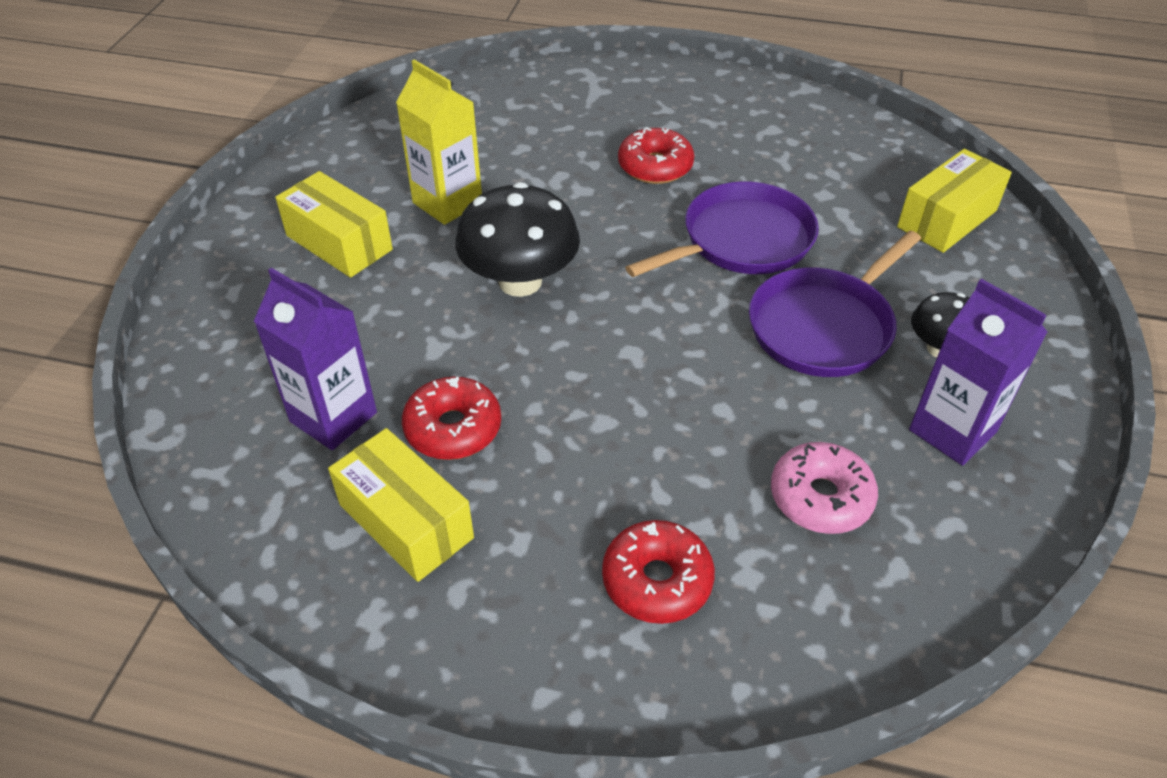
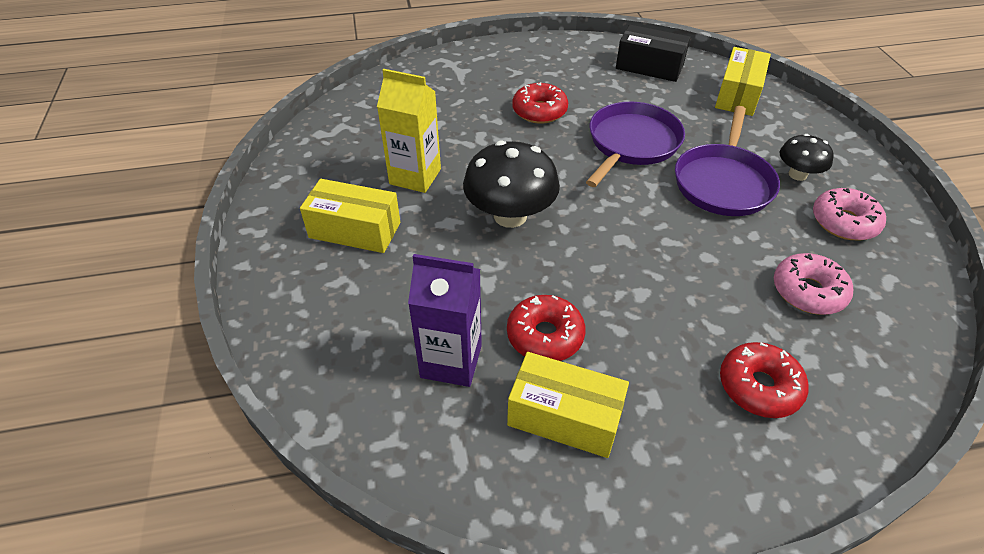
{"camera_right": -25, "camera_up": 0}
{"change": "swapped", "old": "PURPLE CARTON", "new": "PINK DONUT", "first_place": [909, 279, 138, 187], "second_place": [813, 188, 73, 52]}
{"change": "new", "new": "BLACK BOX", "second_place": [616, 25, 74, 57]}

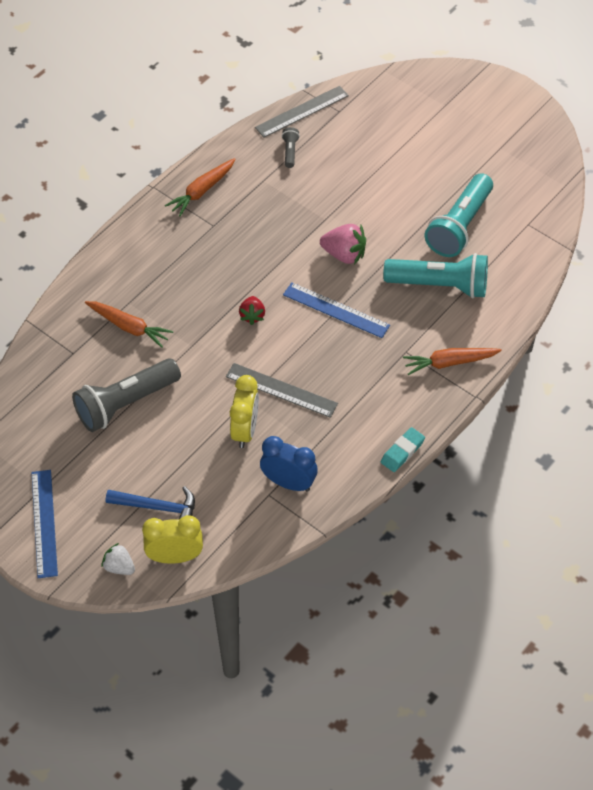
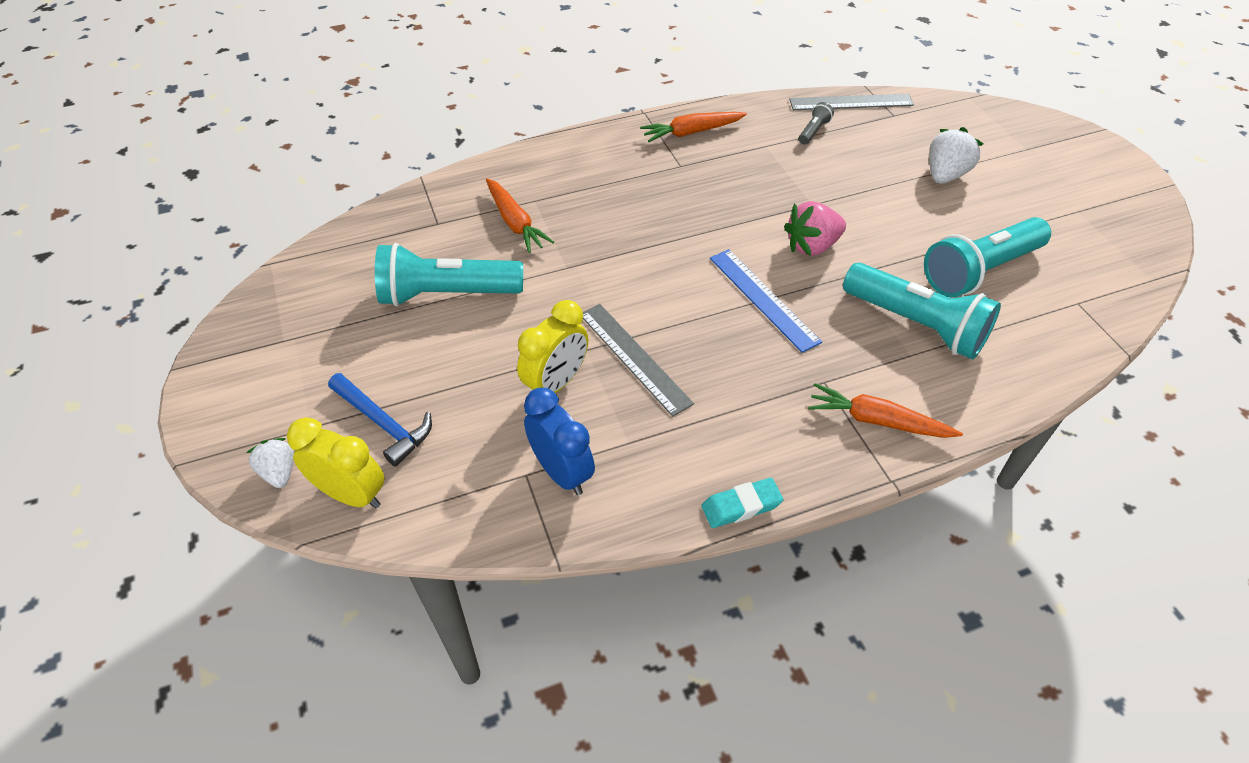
{"camera_right": 30, "camera_up": -5}
{"change": "gone", "old": "BLUE RULER", "first_place": [31, 470, 27, 108]}
{"change": "repainted", "old": "GREY FLASHLIGHT", "new": "TURQUOISE FLASHLIGHT", "first_place": [72, 358, 109, 74], "second_place": [375, 243, 148, 63]}
{"change": "gone", "old": "RED STRAWBERRY", "first_place": [239, 296, 26, 29]}
{"change": "rotated", "old": "PINK STRAWBERRY", "first_place": [320, 224, 46, 41], "second_place": [784, 201, 62, 55], "degrees": 105}
{"change": "new", "new": "WHITE STRAWBERRY", "second_place": [929, 127, 54, 57]}

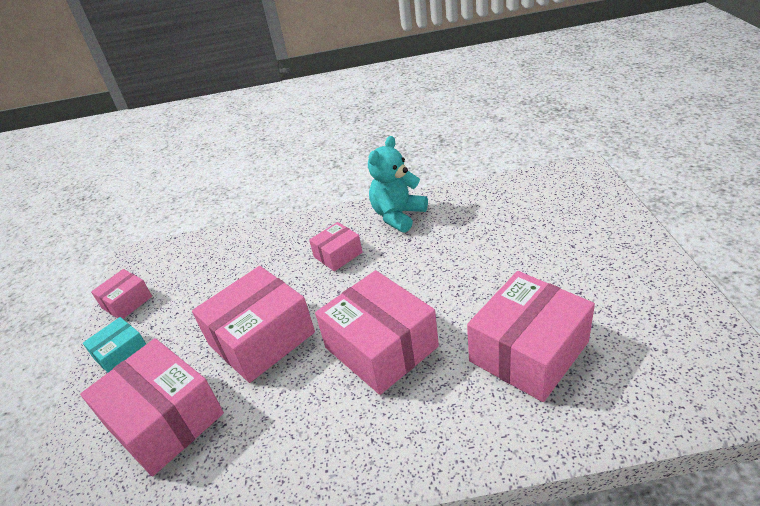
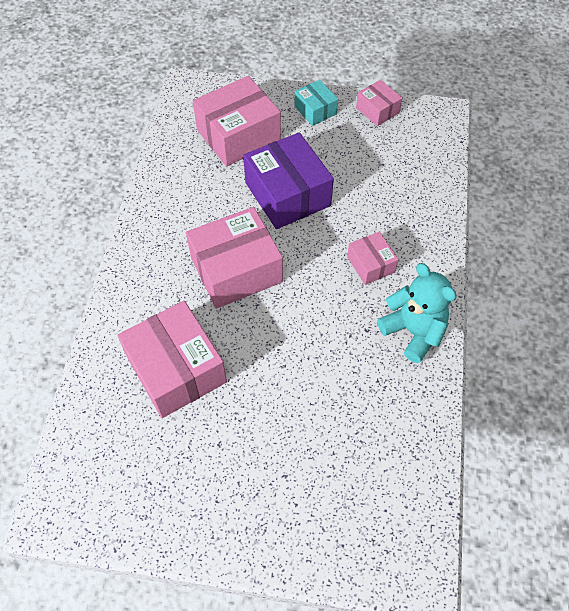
{"camera_right": 100, "camera_up": 20}
{"change": "repainted", "old": "PINK BOX", "new": "PURPLE BOX", "first_place": [192, 266, 123, 117], "second_place": [243, 132, 91, 97]}

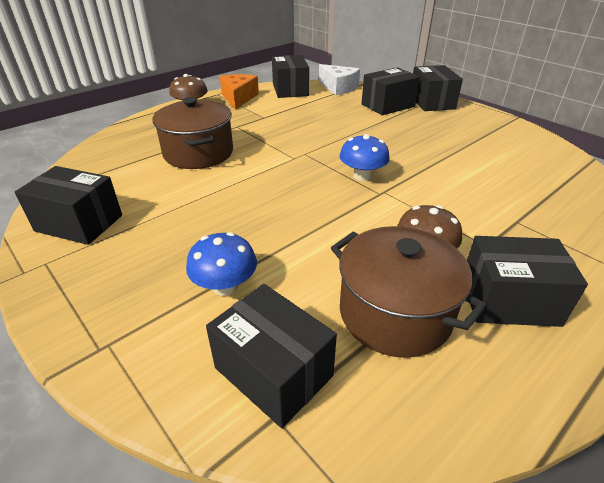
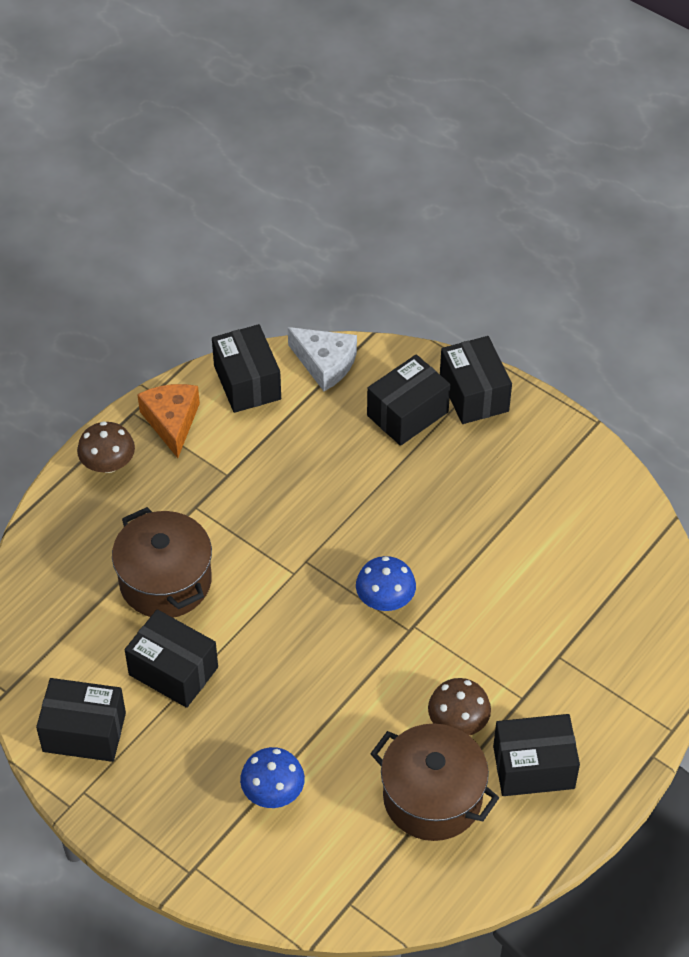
{"camera_right": -10, "camera_up": 15}
{"change": "shifted", "old": "BLACK BOX", "first_place": [206, 284, 131, 144], "second_place": [125, 609, 93, 99]}

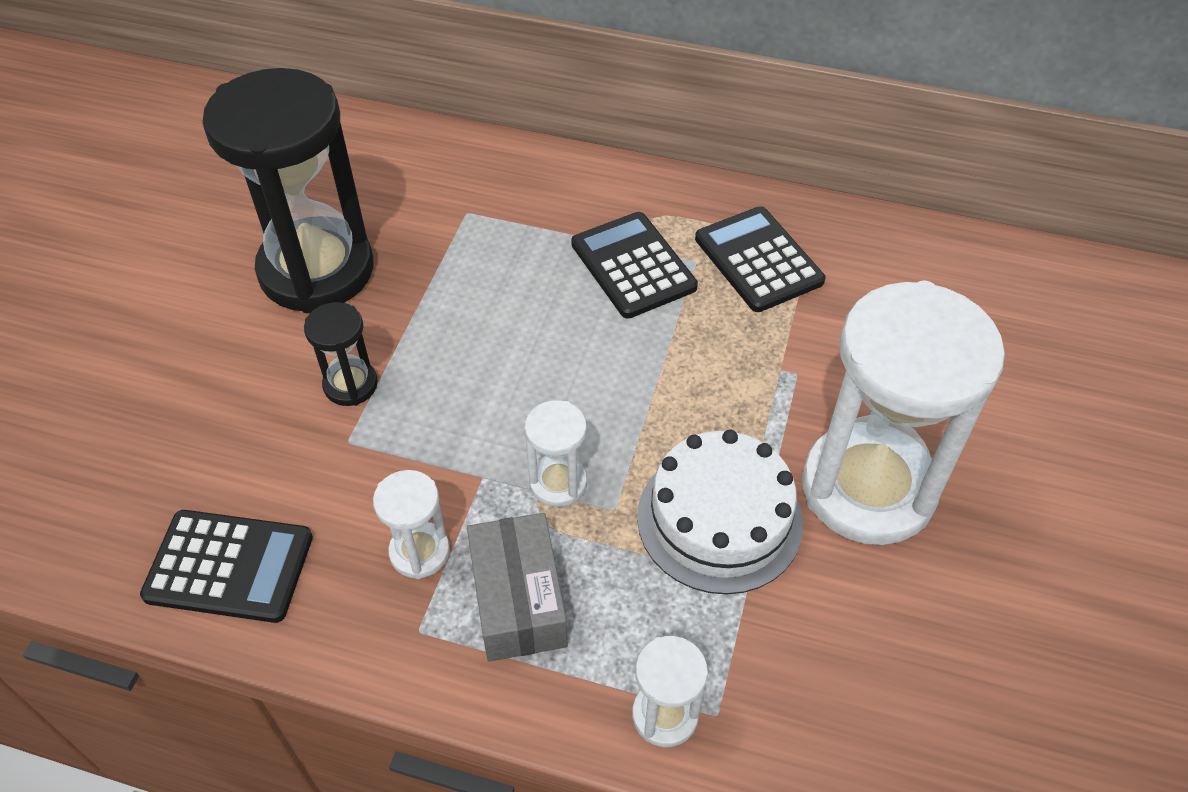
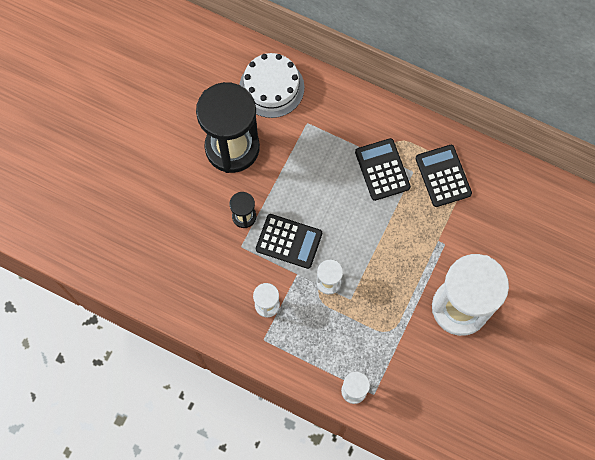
{"camera_right": 10, "camera_up": 20}
{"change": "shifted", "old": "BLACK CALCULATOR", "first_place": [140, 510, 173, 113], "second_place": [256, 214, 66, 55]}
{"change": "gone", "old": "GREY BOX", "first_place": [467, 513, 101, 149]}
{"change": "shifted", "old": "WHITE CAKE", "first_place": [637, 430, 166, 165], "second_place": [240, 53, 64, 65]}

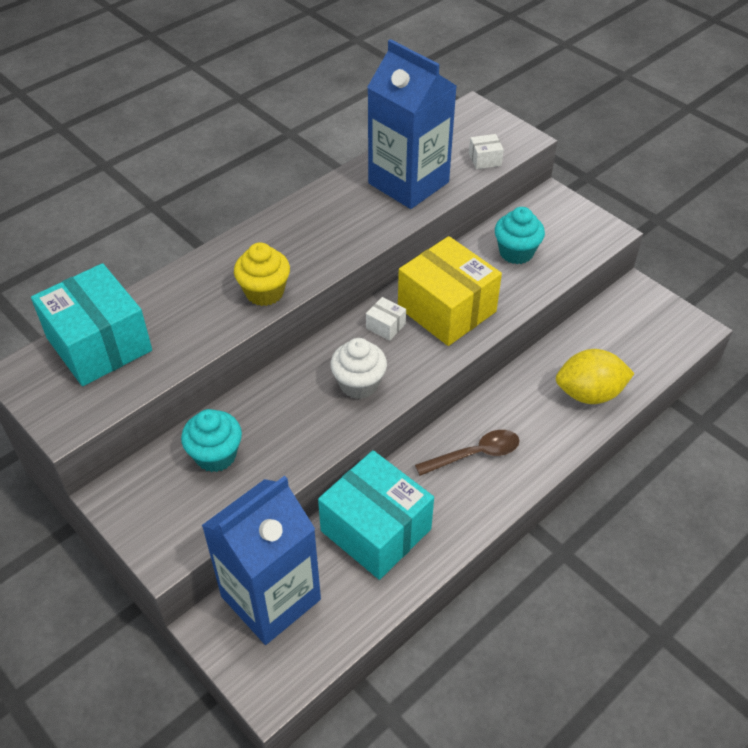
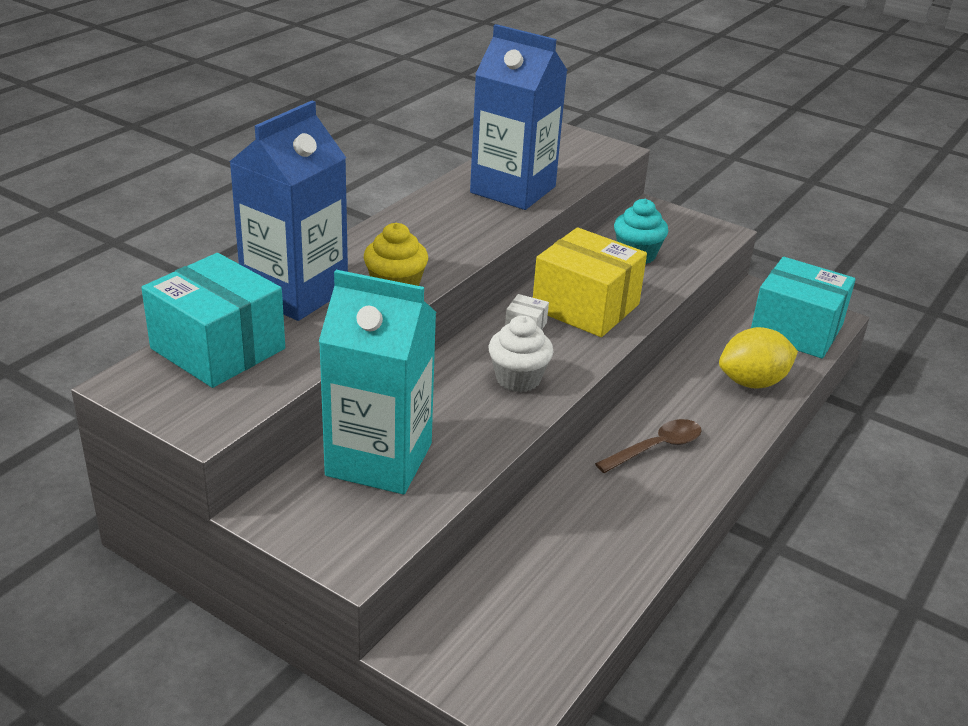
{"camera_right": -15, "camera_up": -15}
{"change": "swapped", "old": "TURQUOISE CUPCAKE", "new": "TURQUOISE CARTON", "first_place": [181, 409, 61, 63], "second_place": [319, 270, 117, 224]}
{"change": "shifted", "old": "BLUE CARTON", "first_place": [202, 476, 119, 169], "second_place": [229, 101, 119, 220]}
{"change": "shifted", "old": "TURQUOISE BOX", "first_place": [318, 450, 116, 130], "second_place": [751, 257, 105, 102]}
{"change": "gone", "old": "WHITE BOX", "first_place": [469, 134, 35, 35]}

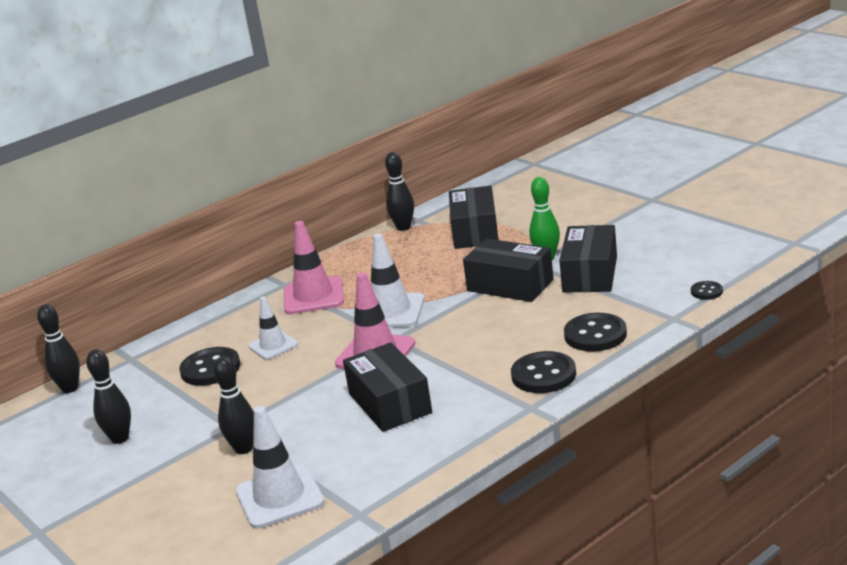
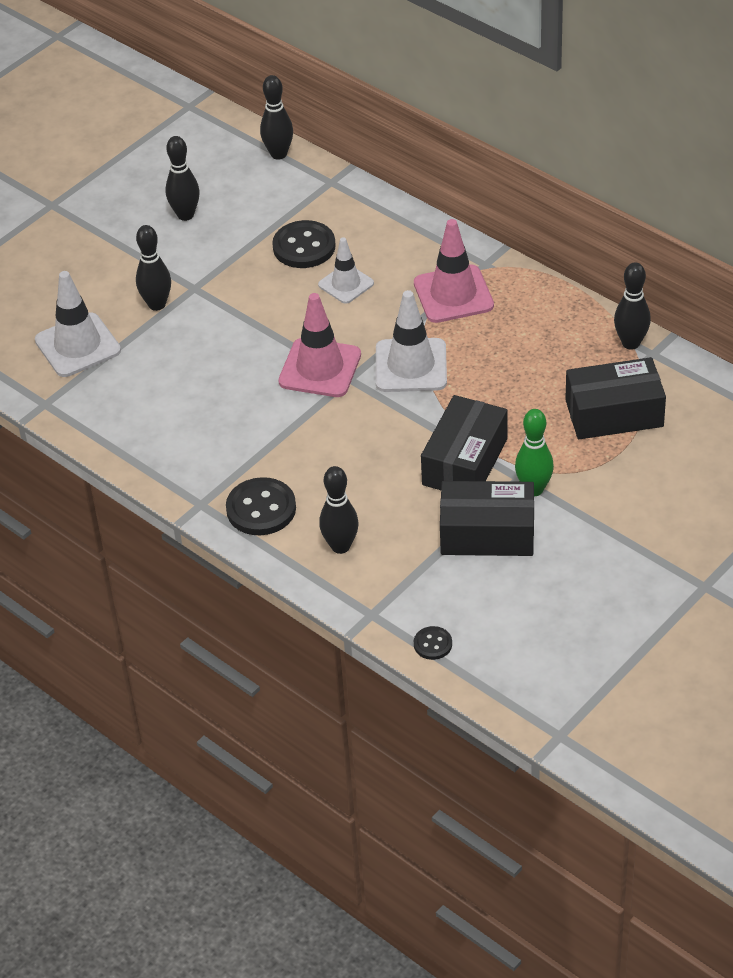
{"camera_right": 80, "camera_up": 20}
{"change": "gone", "old": "BLACK BOX", "first_place": [343, 342, 89, 90]}
{"change": "swapped", "old": "BLACK BUTTON", "new": "BLACK BOWLING PIN", "first_place": [564, 313, 63, 39], "second_place": [319, 466, 39, 88]}

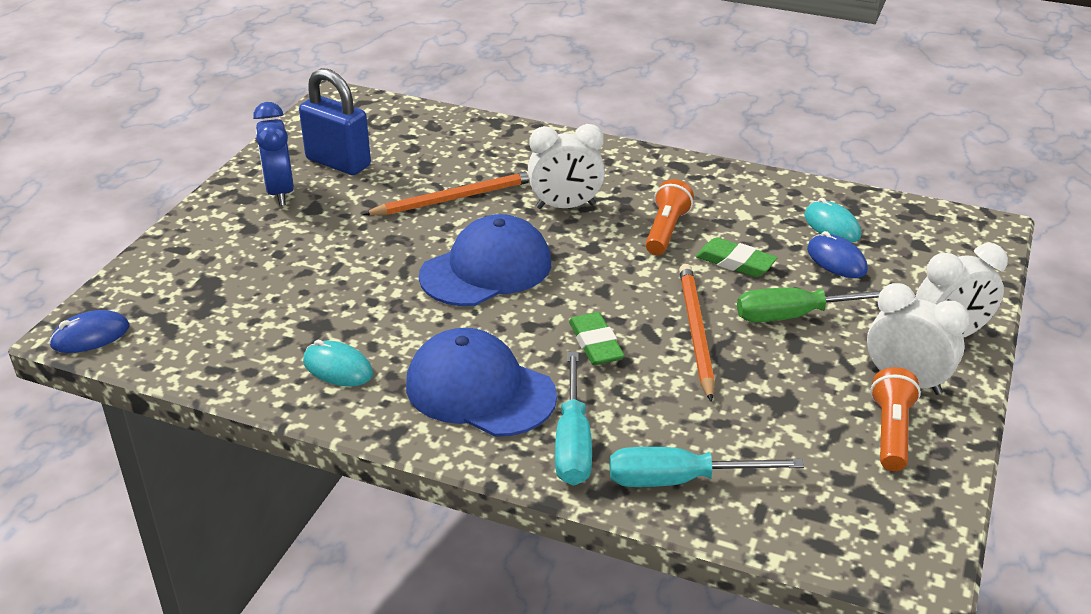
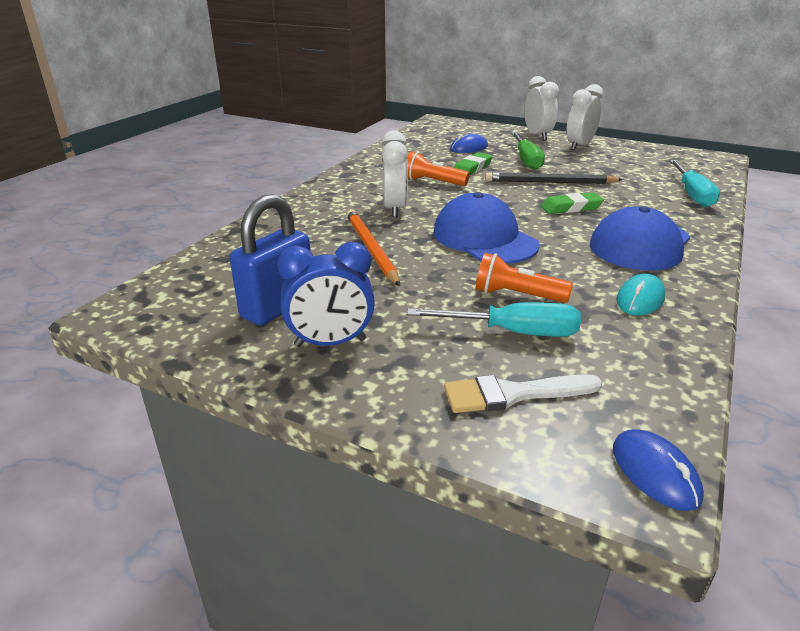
{"camera_right": -85, "camera_up": -5}
{"change": "shifted", "old": "TURQUOISE SCREWDRIVER", "first_place": [555, 352, 37, 134], "second_place": [407, 302, 174, 35]}
{"change": "repainted", "old": "ORANGE PENCIL", "new": "BLACK PENCIL", "first_place": [679, 264, 36, 138], "second_place": [485, 172, 138, 12]}
{"change": "gone", "old": "TURQUOISE MOUSE", "first_place": [804, 198, 57, 45]}
{"change": "shifted", "old": "ORANGE FLASHLIGHT", "first_place": [870, 367, 51, 104], "second_place": [475, 253, 98, 50]}
{"change": "new", "new": "WHITE BRUSH", "second_place": [444, 374, 158, 39]}

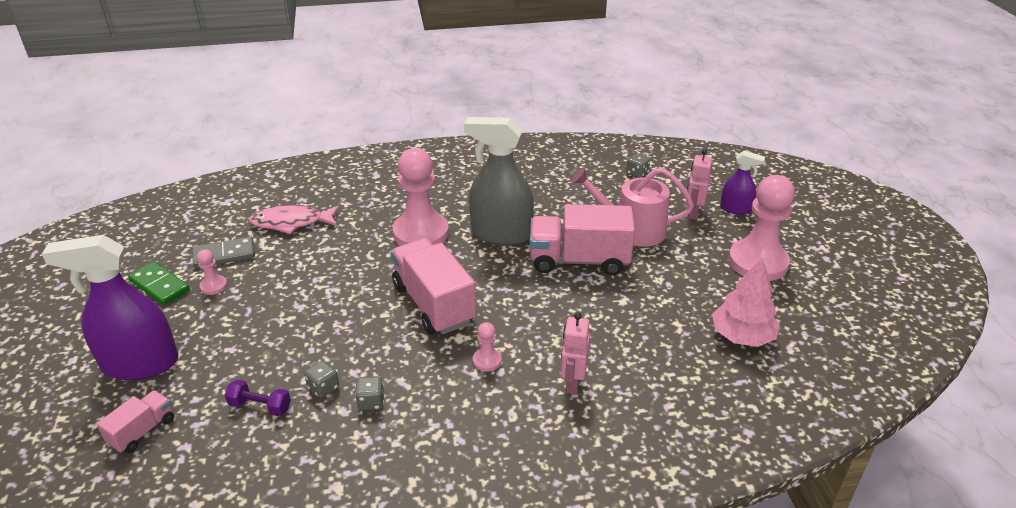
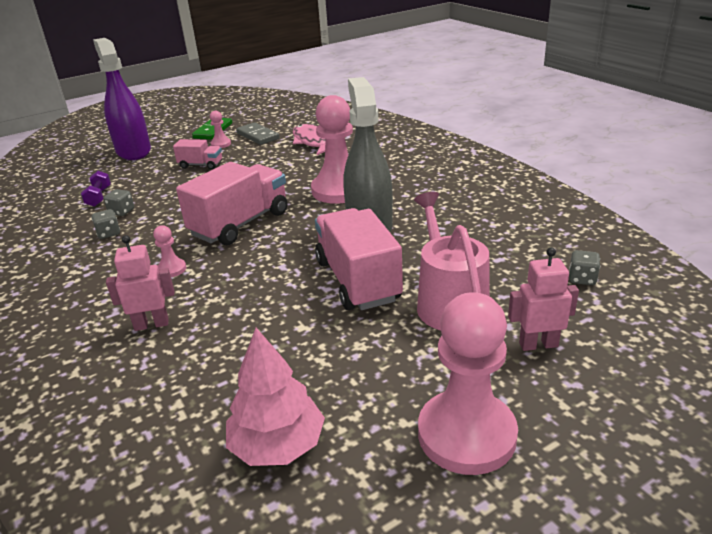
{"camera_right": 70, "camera_up": -5}
{"change": "shifted", "old": "PINK TRUCK", "first_place": [97, 390, 77, 63], "second_place": [173, 139, 49, 31]}
{"change": "gone", "old": "PURPLE SPRAY BOTTLE", "first_place": [720, 151, 45, 64]}

